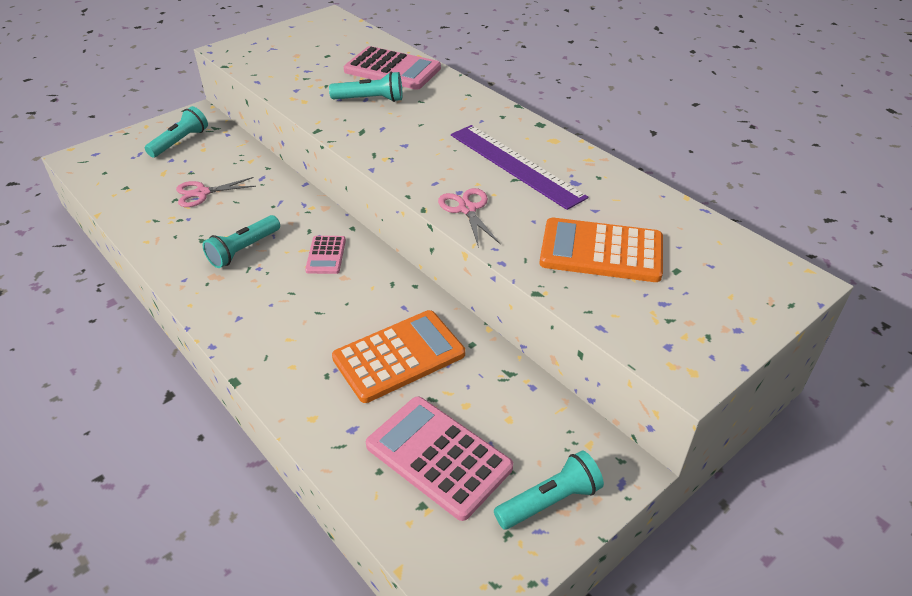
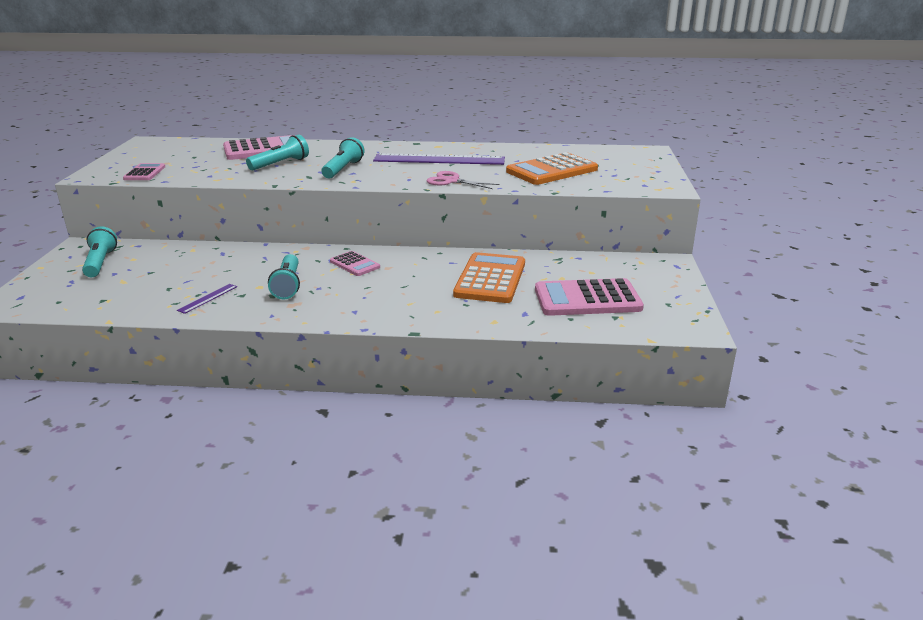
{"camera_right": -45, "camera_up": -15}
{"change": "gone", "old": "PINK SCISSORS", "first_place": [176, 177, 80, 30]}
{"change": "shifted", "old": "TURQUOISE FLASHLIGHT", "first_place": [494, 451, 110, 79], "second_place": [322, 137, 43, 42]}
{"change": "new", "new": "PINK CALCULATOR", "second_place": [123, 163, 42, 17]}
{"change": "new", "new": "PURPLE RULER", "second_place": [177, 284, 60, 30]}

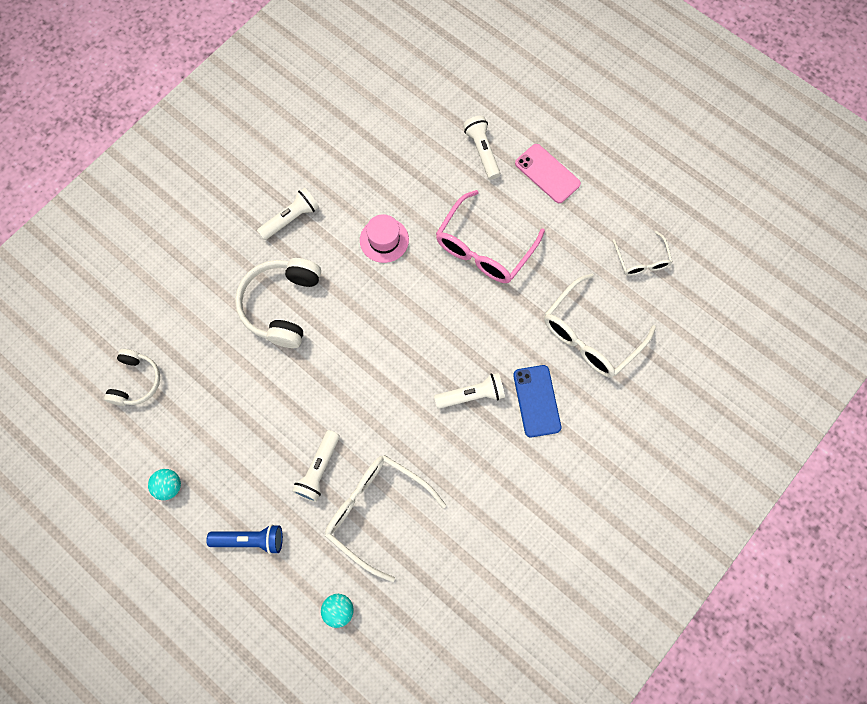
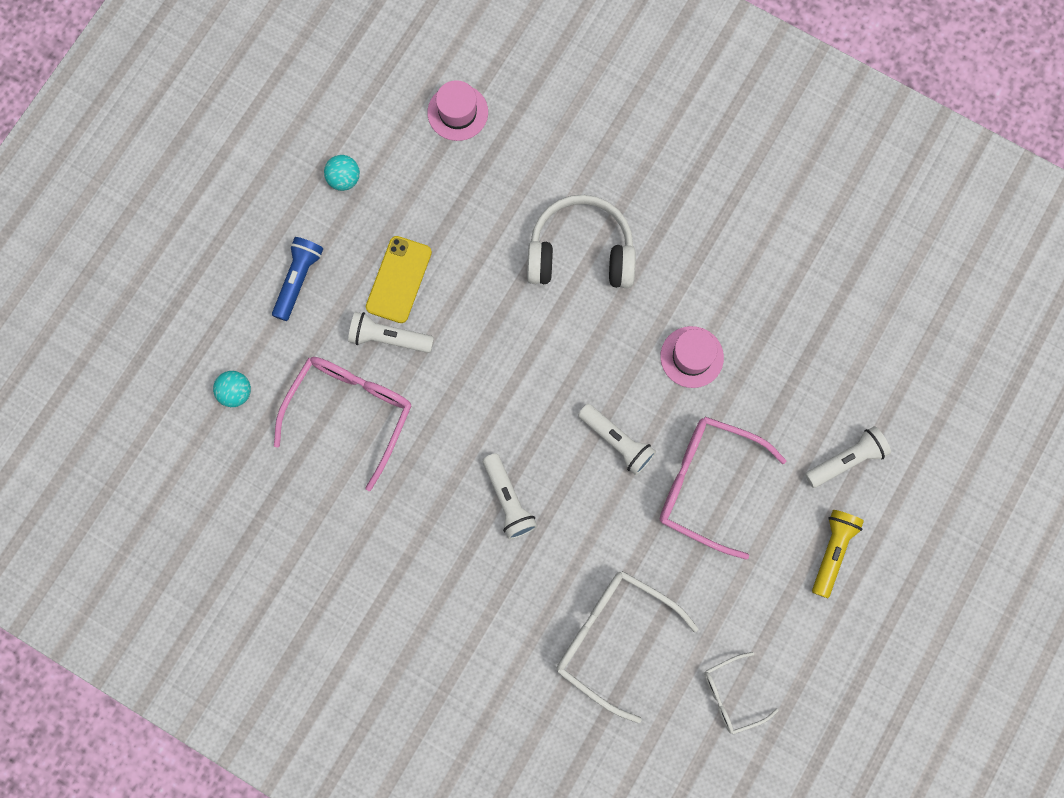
{"camera_right": 80, "camera_up": 5}
{"change": "swapped", "old": "WHITE HEADPHONES", "new": "PINK HAT", "first_place": [104, 349, 56, 57], "second_place": [427, 80, 61, 61]}
{"change": "rotated", "old": "BLUE FLASHLIGHT", "first_place": [206, 524, 77, 31], "second_place": [272, 237, 51, 84], "degrees": -150}
{"change": "shifted", "old": "WHITE FLASHLIGHT", "first_place": [257, 188, 62, 52], "second_place": [578, 404, 78, 71]}
{"change": "repainted", "old": "WHITE GLASSES", "new": "PINK GLASSES", "first_place": [325, 455, 121, 127], "second_place": [274, 357, 137, 134]}
{"change": "gone", "old": "BLUE PHONE", "first_place": [513, 365, 48, 72]}
{"change": "swapped", "old": "PINK PHONE", "new": "YELLOW FLASHLIGHT", "first_place": [515, 144, 66, 59], "second_place": [812, 510, 52, 88]}
{"change": "new", "new": "YELLOW PHONE", "second_place": [366, 236, 66, 87]}

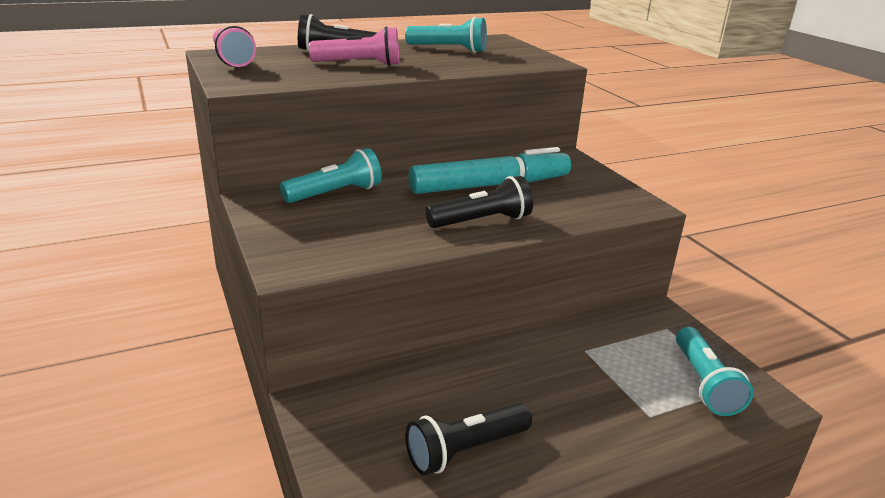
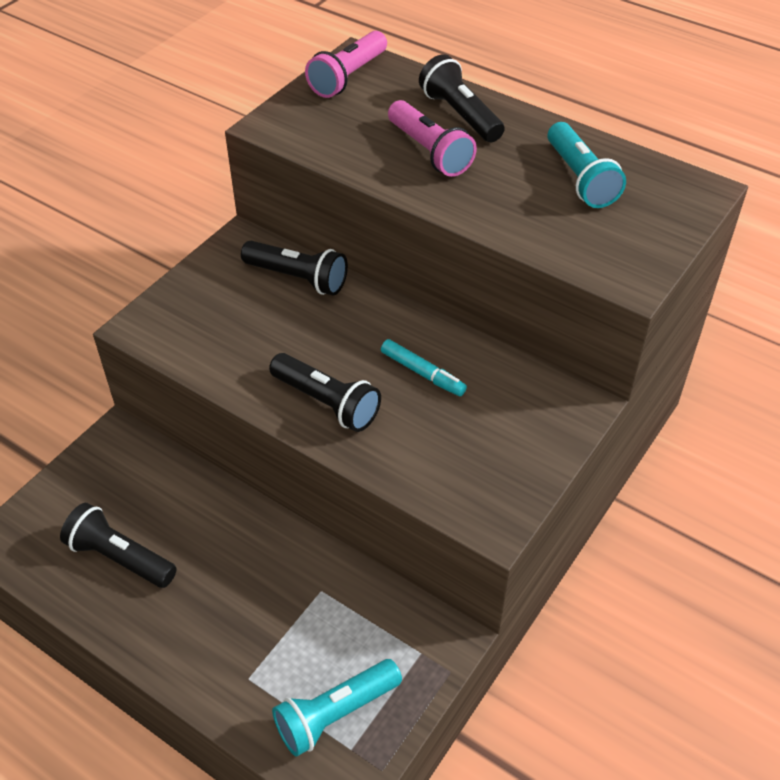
{"camera_right": 60, "camera_up": 20}
{"change": "repainted", "old": "TURQUOISE FLASHLIGHT", "new": "BLACK FLASHLIGHT", "first_place": [280, 148, 102, 55], "second_place": [241, 241, 107, 55]}
{"change": "scaled", "old": "TURQUOISE MARKER", "first_place": [408, 147, 163, 47], "second_place": [381, 339, 86, 57], "factor": 0.47}

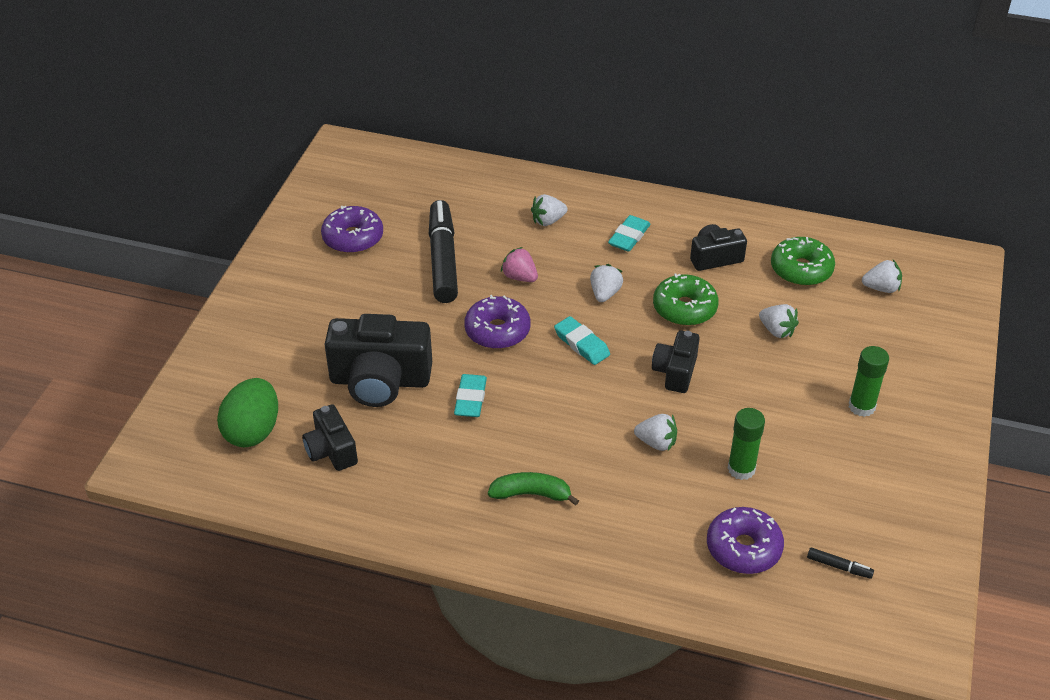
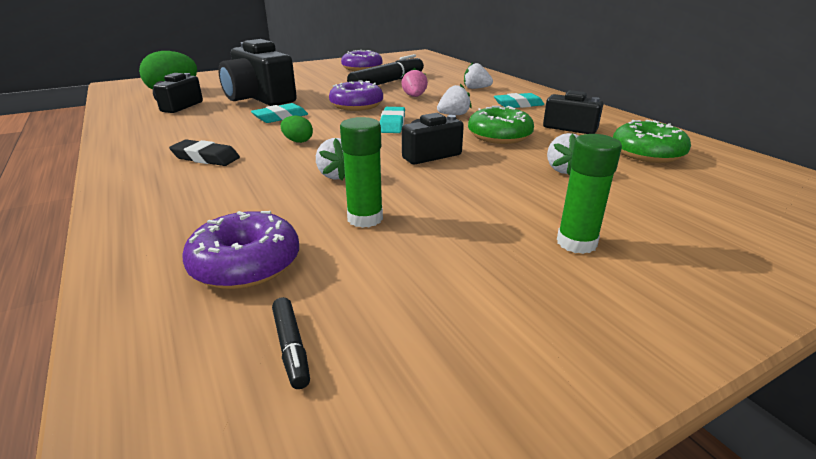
{"camera_right": 45, "camera_up": -15}
{"change": "swapped", "old": "GREEN BANANA", "new": "BLACK ERASER", "first_place": [488, 472, 91, 34], "second_place": [169, 139, 71, 27]}
{"change": "gone", "old": "WHITE STRAWBERRY", "first_place": [862, 260, 40, 33]}
{"change": "new", "new": "GREEN EGG", "second_place": [280, 116, 33, 27]}

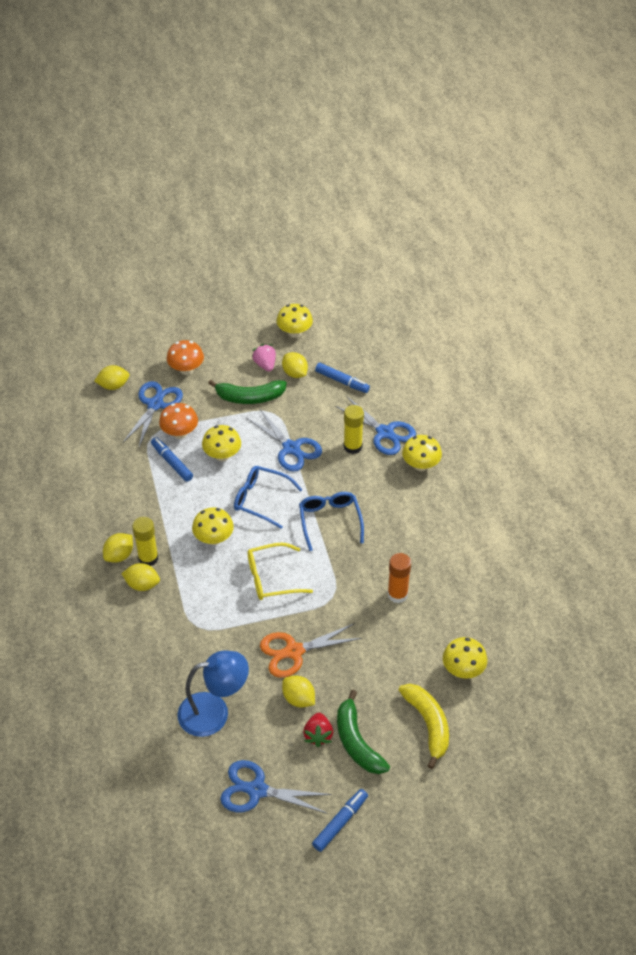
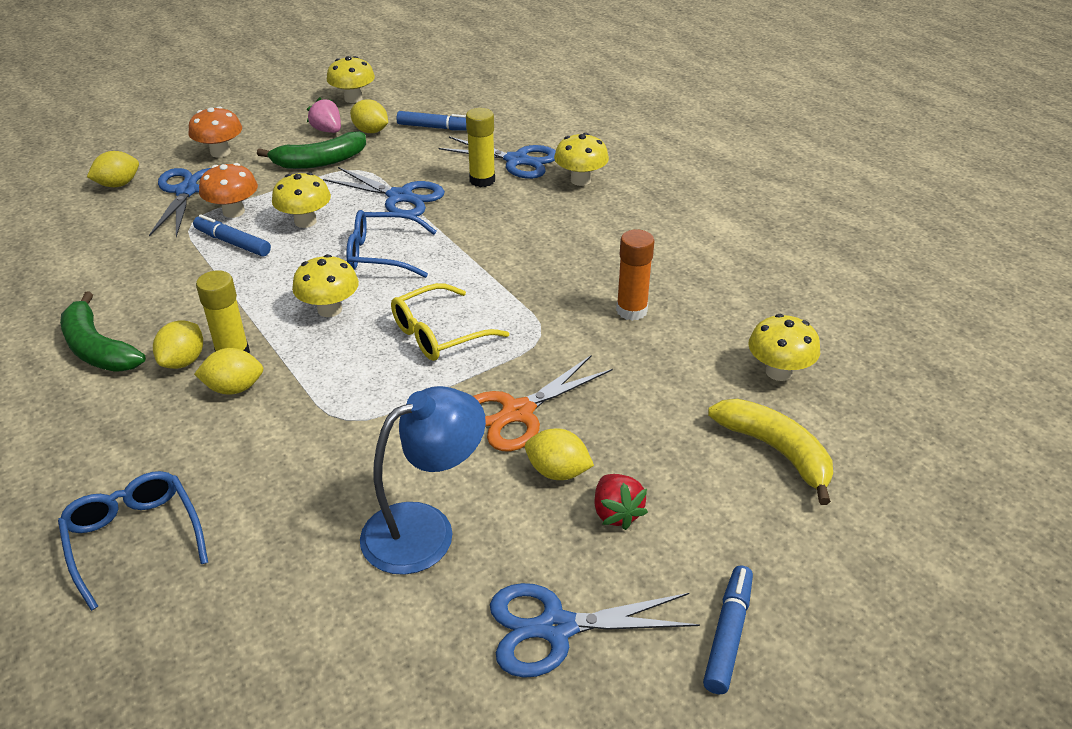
{"camera_right": -20, "camera_up": -10}
{"change": "shifted", "old": "BLUE GLASSES", "first_place": [299, 492, 65, 59], "second_place": [58, 471, 150, 140]}
{"change": "shifted", "old": "GREEN BANANA", "first_place": [337, 690, 53, 84], "second_place": [60, 292, 86, 80]}

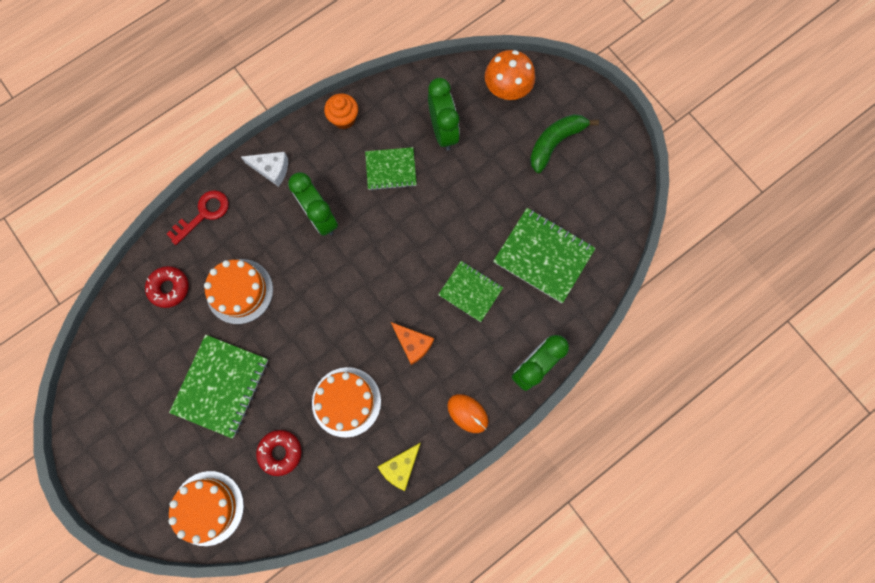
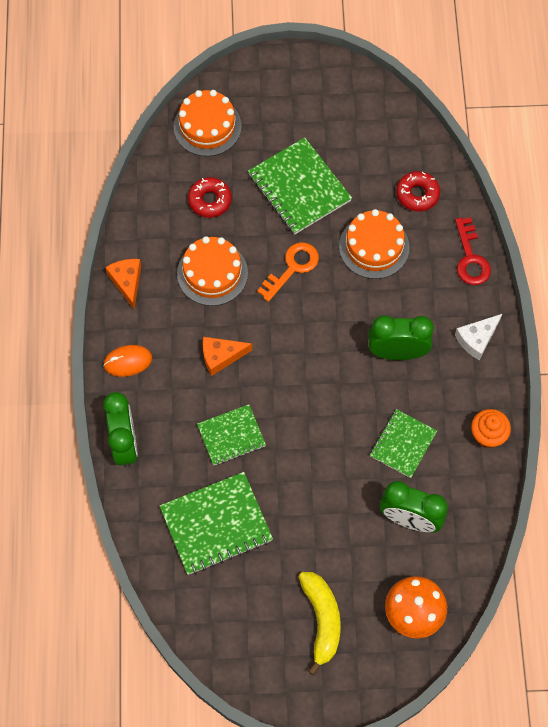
{"camera_right": 125, "camera_up": -10}
{"change": "repainted", "old": "YELLOW CHEESE", "new": "ORANGE CHEESE", "first_place": [378, 442, 43, 49], "second_place": [105, 259, 36, 50]}
{"change": "repainted", "old": "GREEN BANANA", "new": "YELLOW BANANA", "first_place": [530, 114, 69, 59], "second_place": [299, 572, 42, 103]}
{"change": "new", "new": "ORANGE KEY", "second_place": [257, 242, 62, 60]}

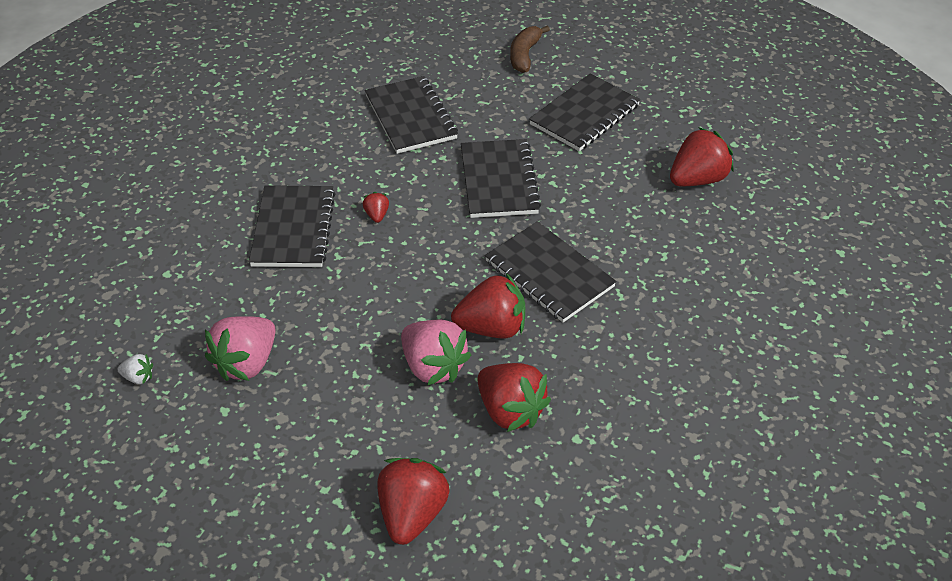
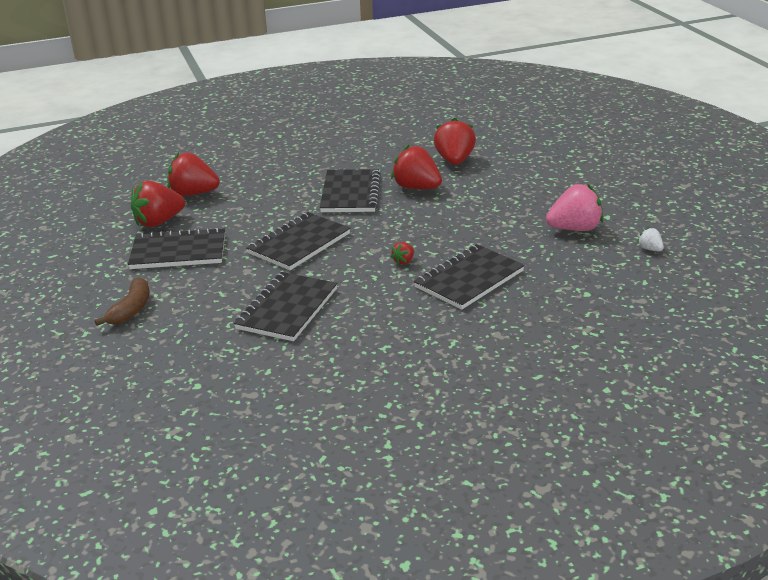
{"camera_right": -135, "camera_up": -15}
{"change": "shifted", "old": "RED STRAWBERRY", "first_place": [378, 458, 72, 87], "second_place": [131, 181, 54, 46]}
{"change": "gone", "old": "PINK STRAWBERRY", "first_place": [401, 320, 70, 66]}
{"change": "rotated", "old": "BROWN BANANA", "first_place": [510, 26, 40, 47], "second_place": [95, 277, 55, 49], "degrees": -45}

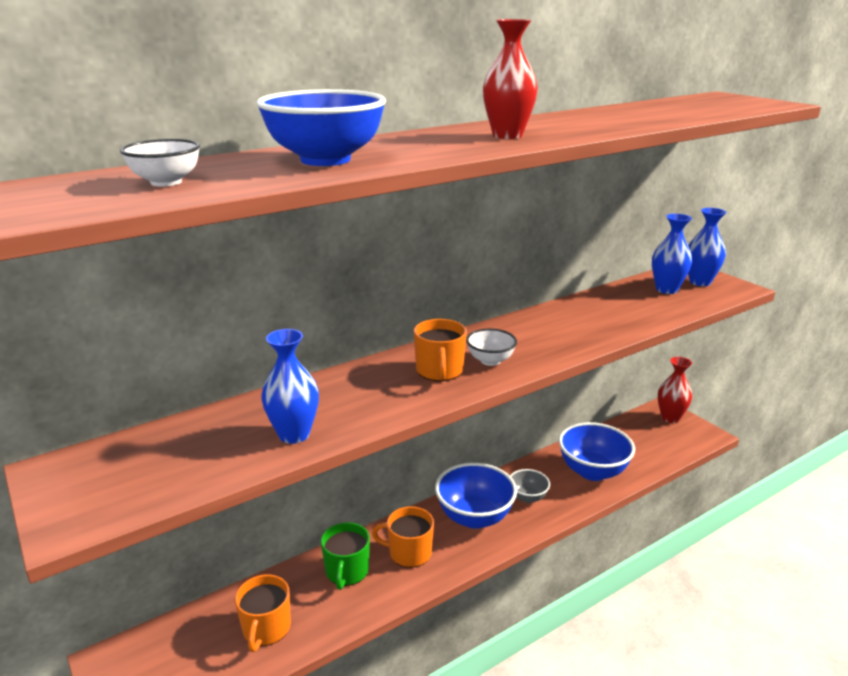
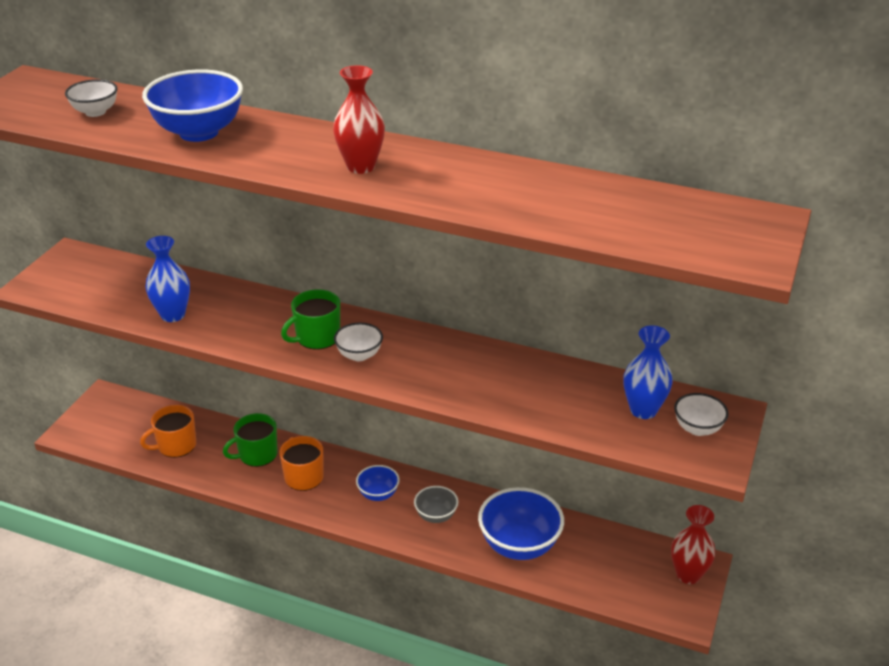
{"camera_right": 55, "camera_up": 10}
{"change": "repainted", "old": "ORANGE MUG", "new": "GREEN MUG", "first_place": [414, 319, 53, 62], "second_place": [281, 289, 59, 61]}
{"change": "scaled", "old": "BLUE BOWL", "first_place": [435, 463, 82, 66], "second_place": [356, 465, 44, 36], "factor": 0.54}
{"change": "swapped", "old": "BLUE VASE", "new": "WHITE BOWL", "first_place": [688, 208, 39, 78], "second_place": [674, 393, 55, 43]}

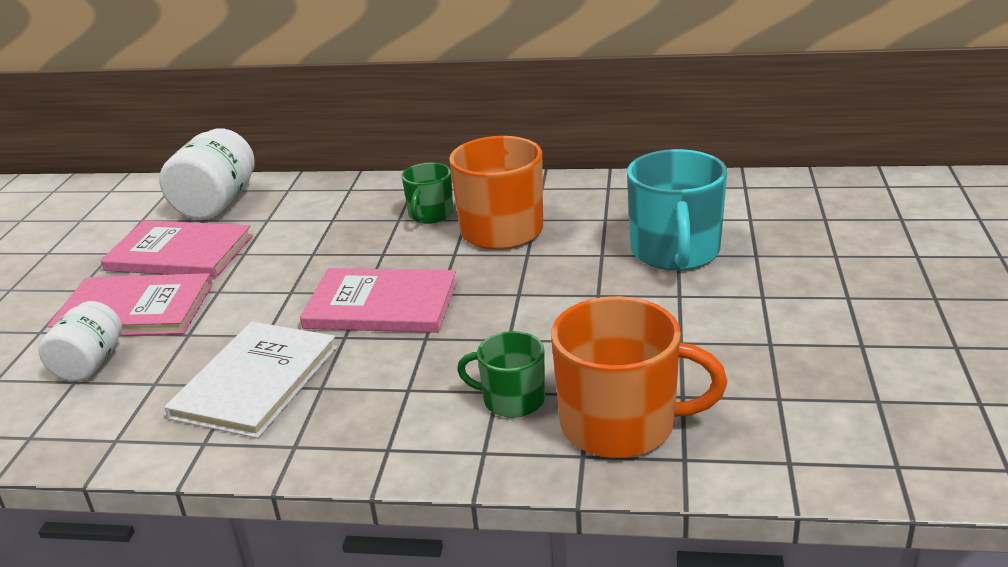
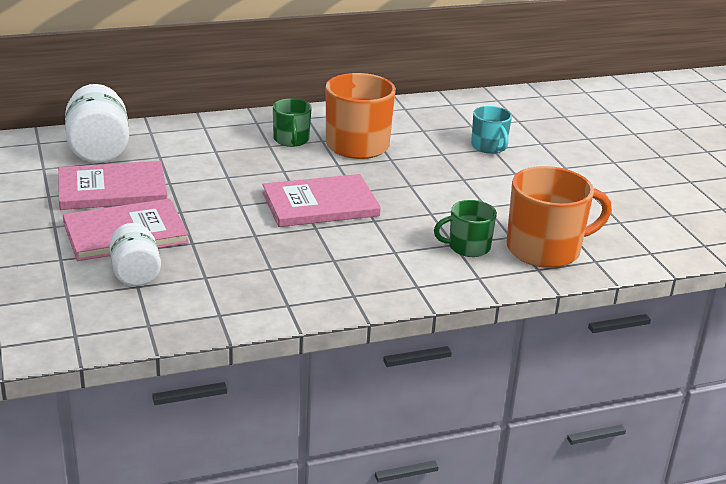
{"camera_right": -30, "camera_up": 0}
{"change": "gone", "old": "WHITE BOOK", "first_place": [164, 322, 173, 116]}
{"change": "scaled", "old": "TURQUOISE MUG", "first_place": [627, 149, 100, 122], "second_place": [471, 106, 41, 48], "factor": 0.56}

